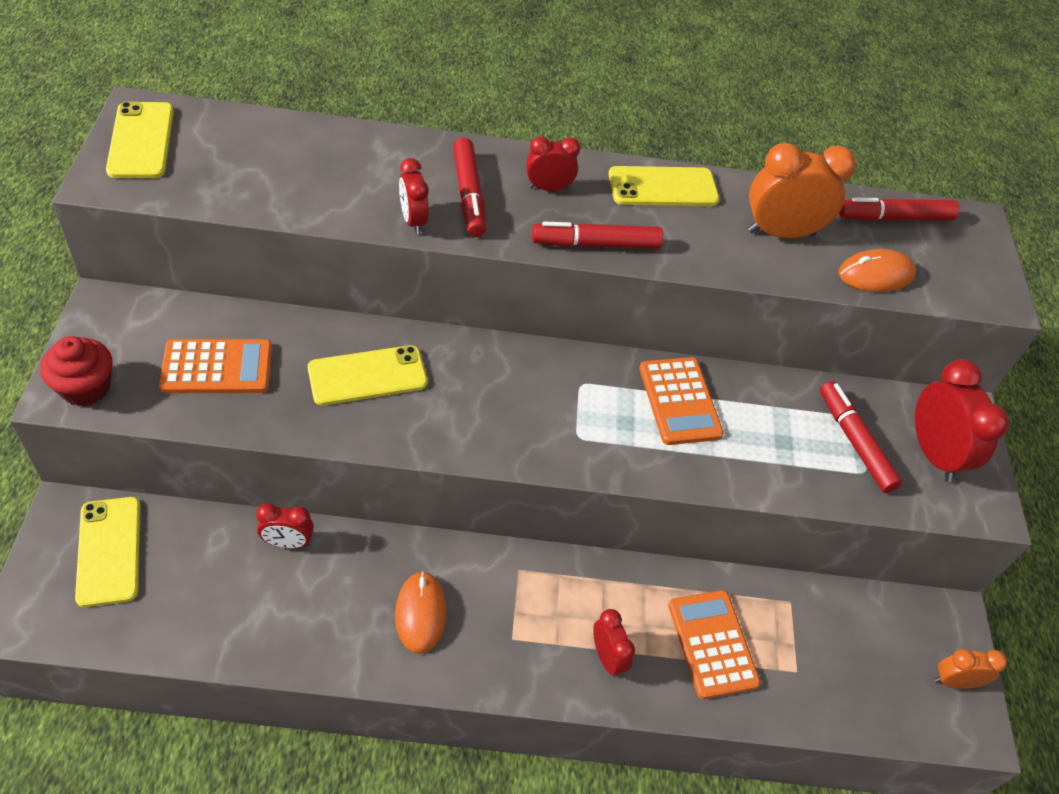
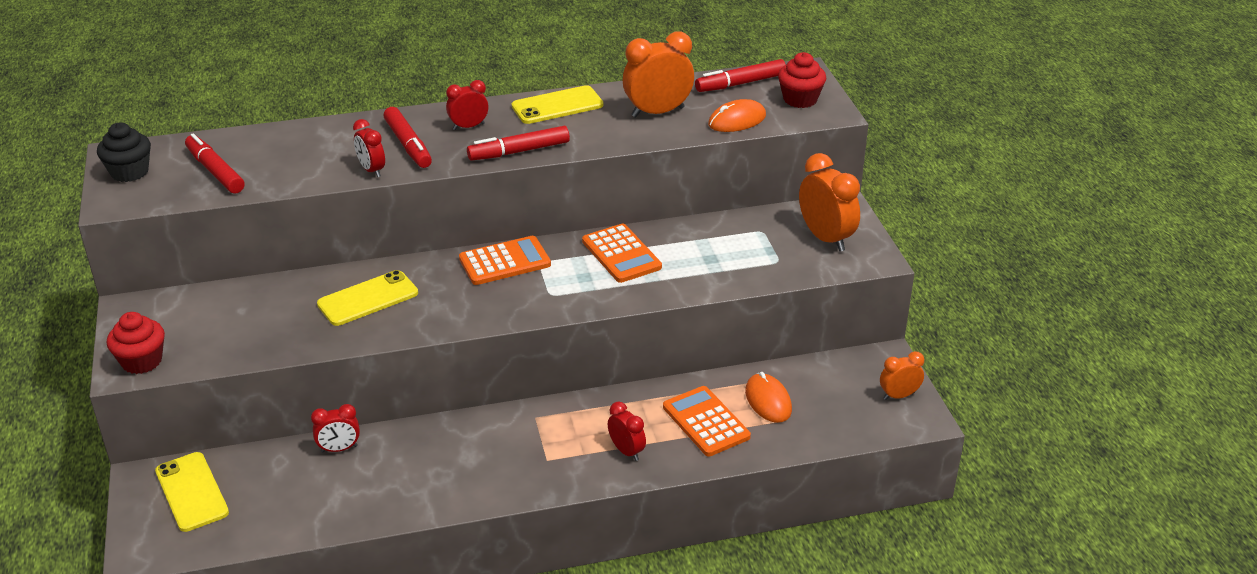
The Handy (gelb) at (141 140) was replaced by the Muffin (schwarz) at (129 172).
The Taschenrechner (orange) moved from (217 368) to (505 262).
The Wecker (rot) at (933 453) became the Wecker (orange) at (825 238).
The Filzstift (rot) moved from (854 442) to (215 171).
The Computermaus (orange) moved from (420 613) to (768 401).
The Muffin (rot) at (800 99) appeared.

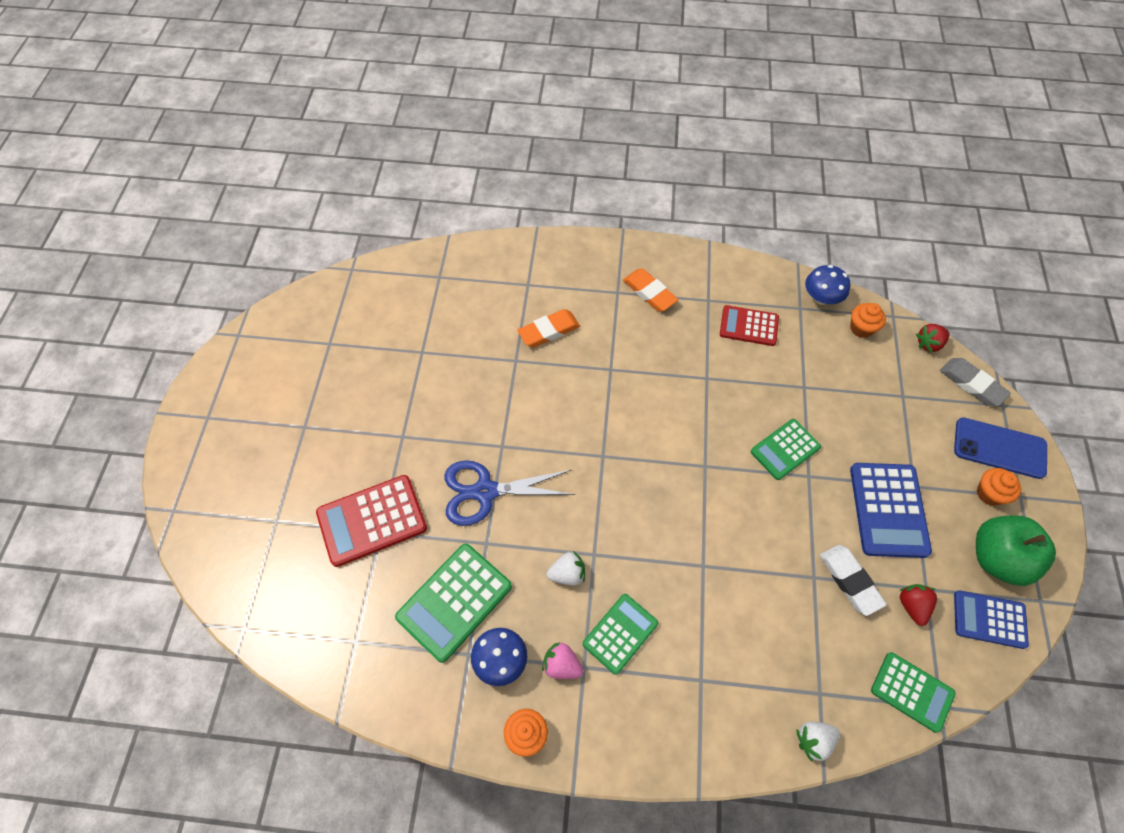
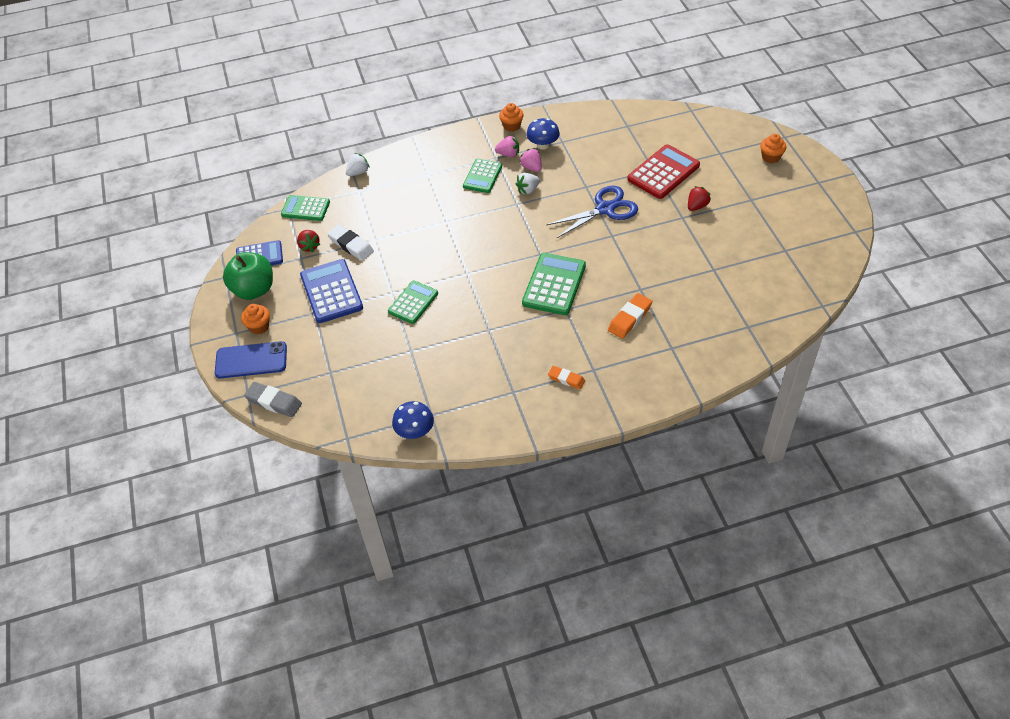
The Radiergummi (orange) at (649 293) changed to 0.65 times the size.
The Muffin (orange) moved from (861 328) to (770 157).
The Taschenrechner (rot) at (748 326) disappeared.
The Erdbeere (rot) moved from (928 344) to (697 206).
The Taschenrechner (grün) moved from (454 601) to (554 284).
The Erdbeere (rosa) at (531 167) appeared.

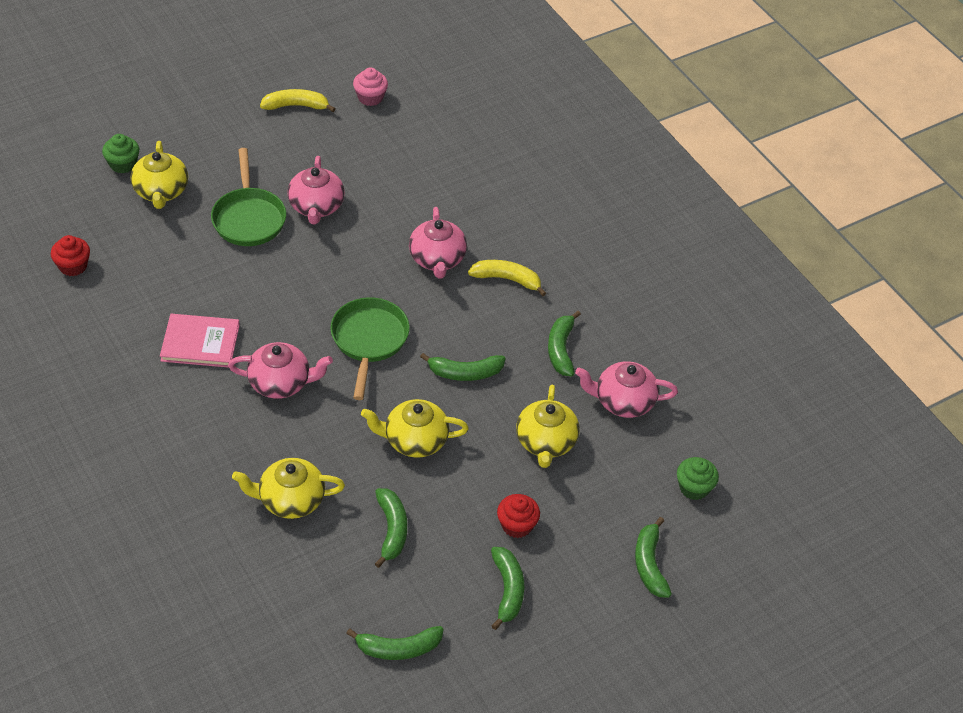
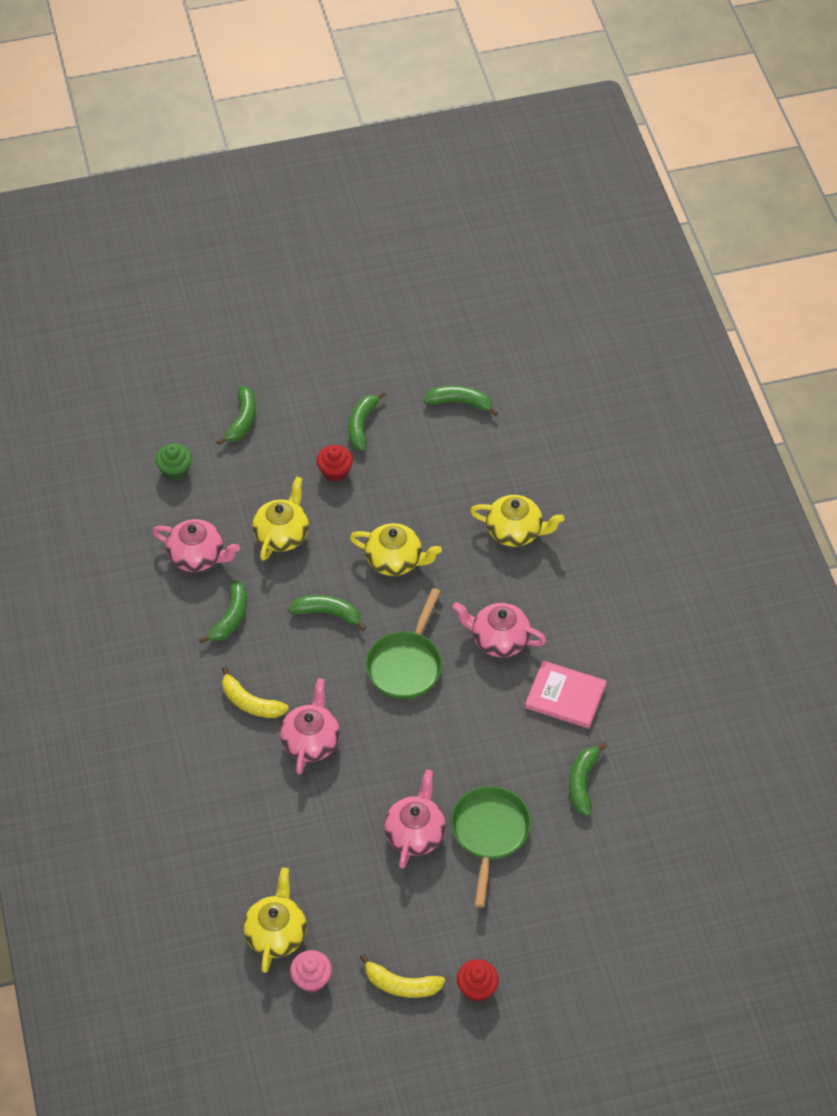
The Muffin (grün) at (123 164) disappeared.
The Teekanne (gelb) moved from (161 191) to (276 933).
The Muffin (rot) moved from (73 266) to (477 988).
The Banane (grün) moved from (392 530) to (582 782).

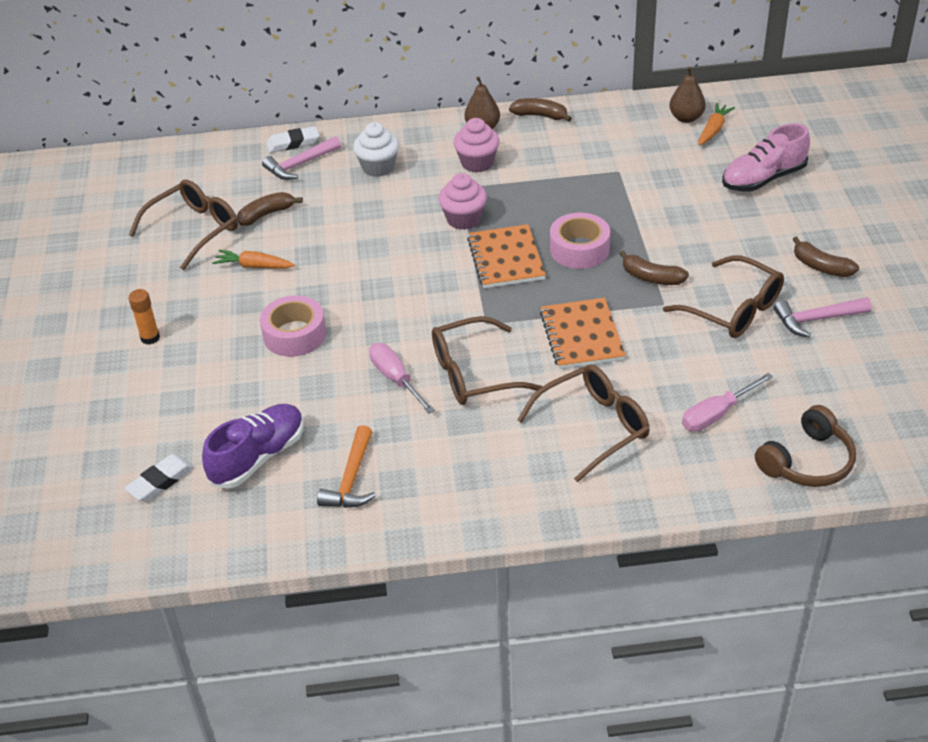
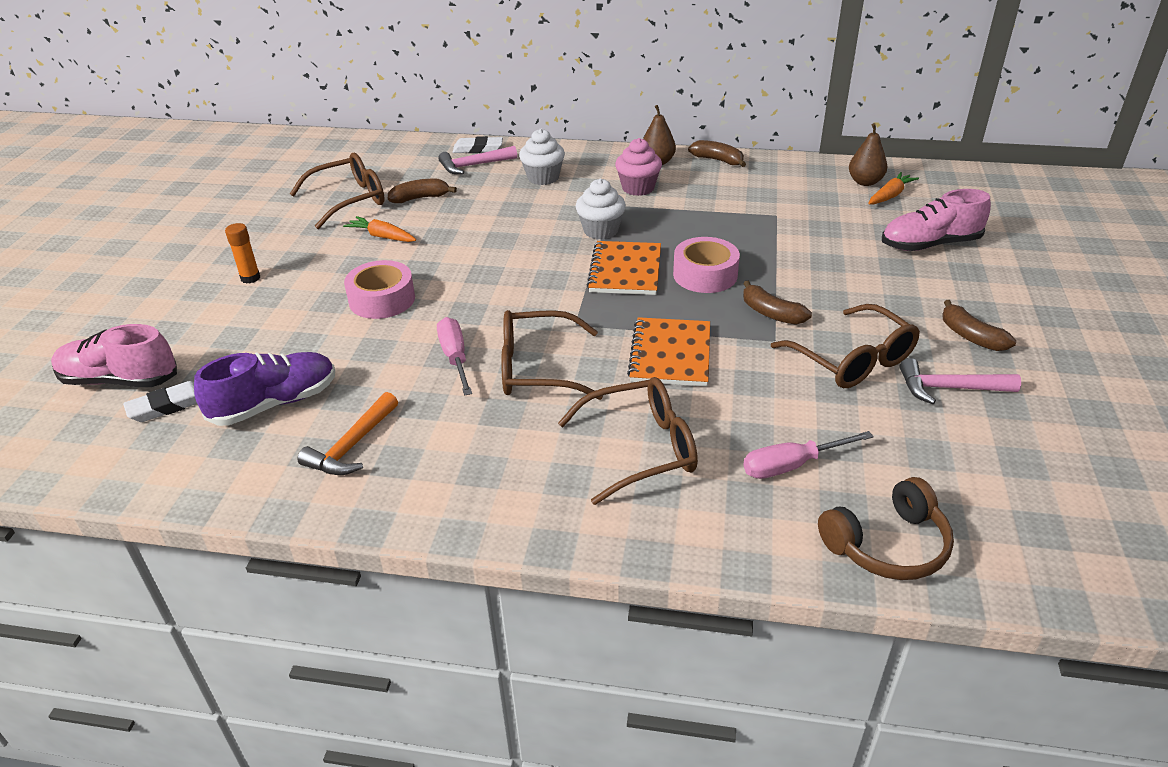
The Muffin (rosa) at (463 219) became the Muffin (weiß) at (600 231).
The Schuh (rosa) at (120 380) appeared.

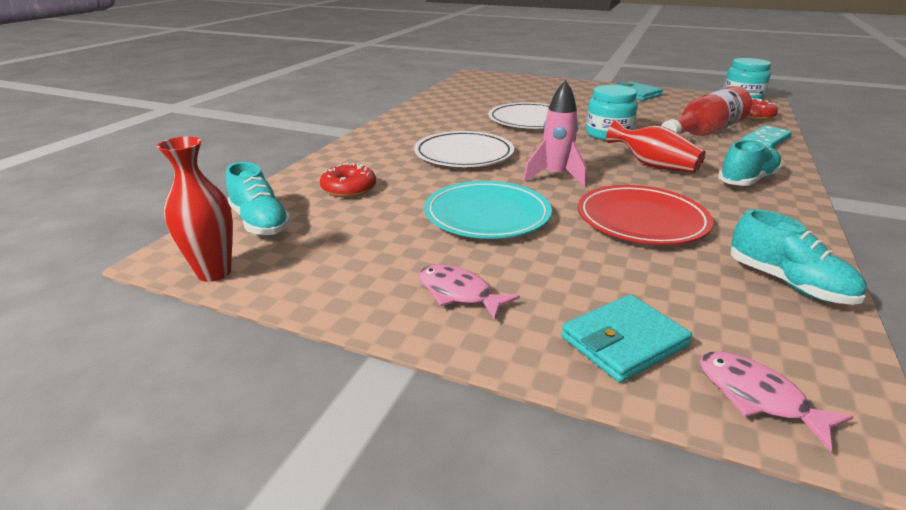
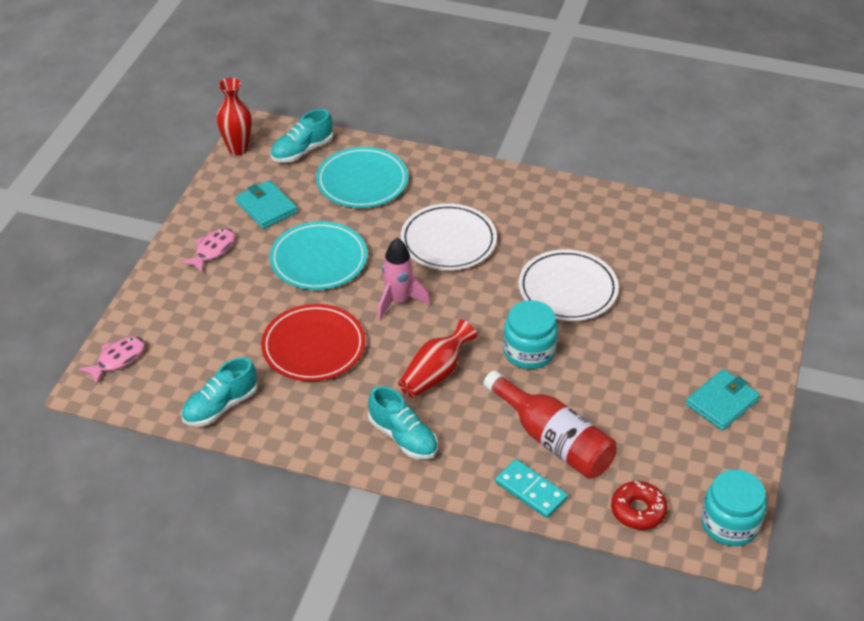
The Donut (rot) at (349 188) was replaced by the Teller (türkis) at (362 181).
The Geldbörse (türkis) moved from (624 341) to (266 207).

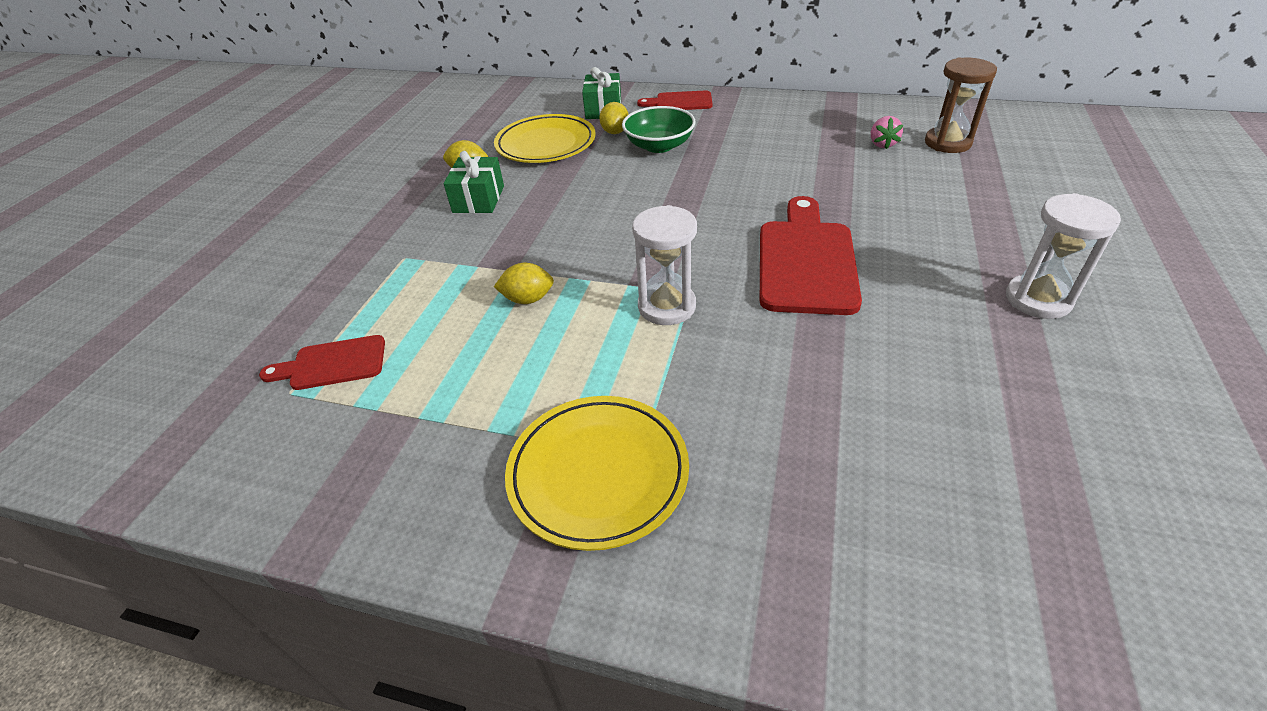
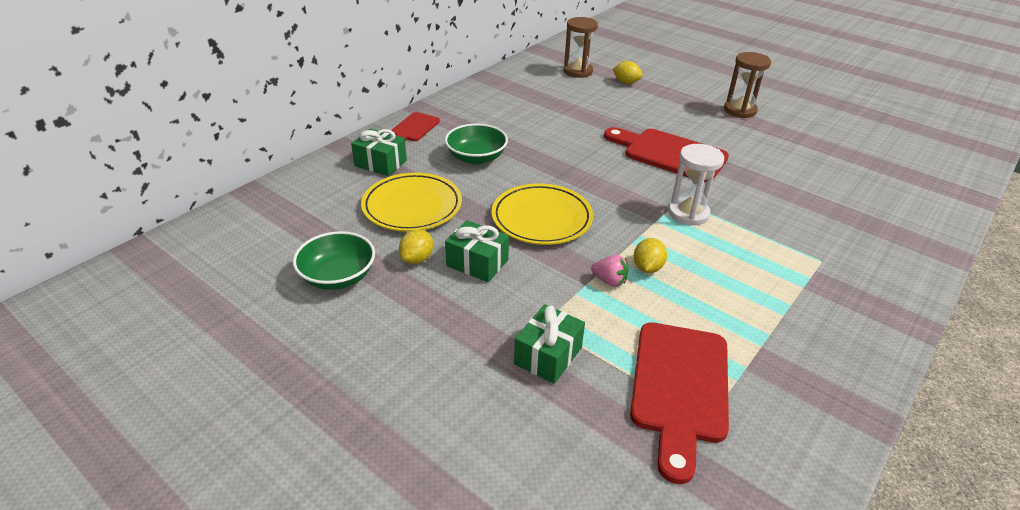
The Zitrone (gelb) moved from (615 132) to (626 82).
The Erdbeere (rosa) moved from (882 144) to (609 281).
The Sanduhr (weiß) at (1038 299) became the Sanduhr (braun) at (740 110).
The Schneidebrett (rot) at (332 364) changed to 1.78 times the size.
The Teller (gelb) moved from (598 473) to (541 218).
The Schüssel (grün) at (338 276) appeared.
The Geschenk (grün) at (548 355) appeared.

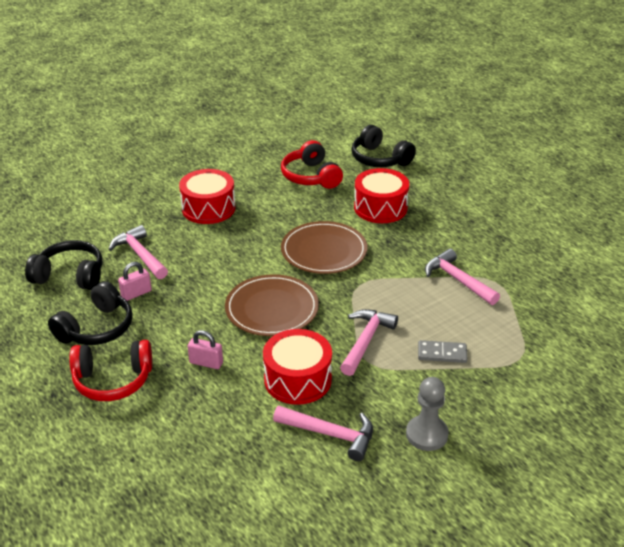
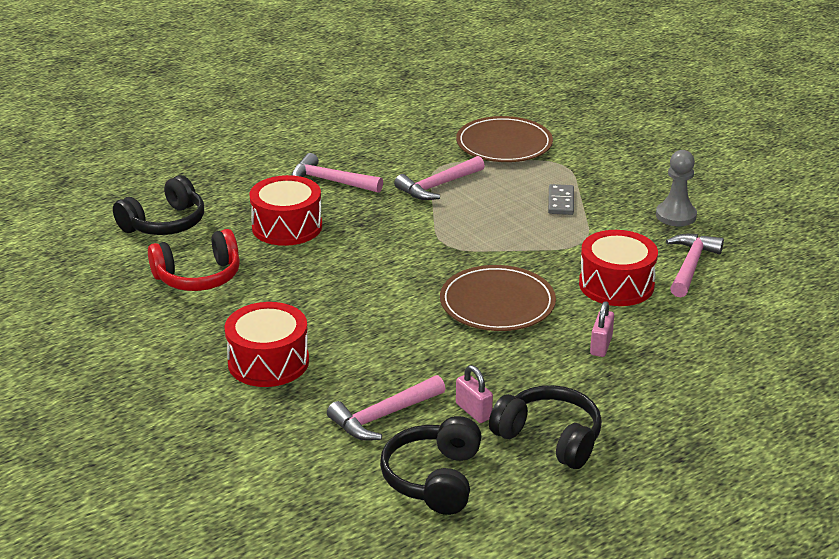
The Teller (braun) moved from (324 251) to (504 144).
The Hammer (rosa) moved from (366 341) to (330 181).
The Kopfhörer (rot) at (113 380) disappeared.

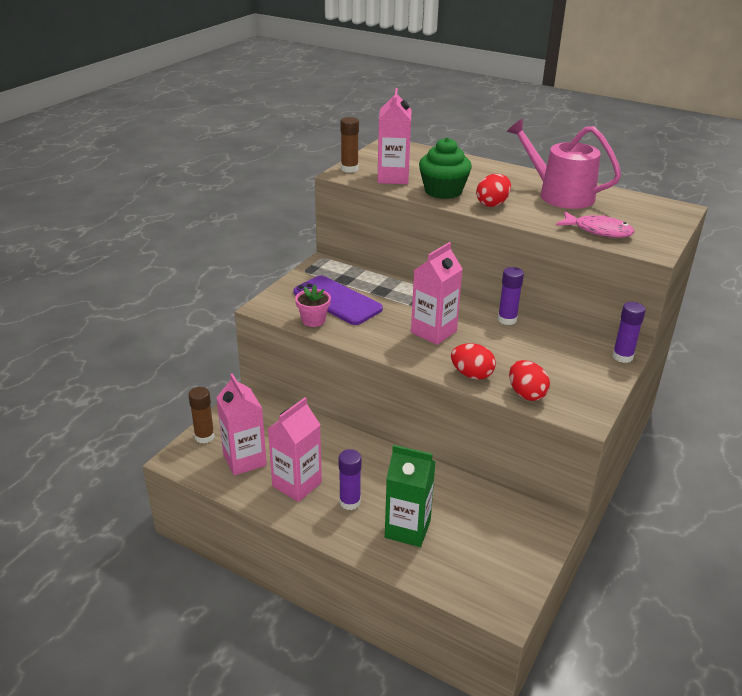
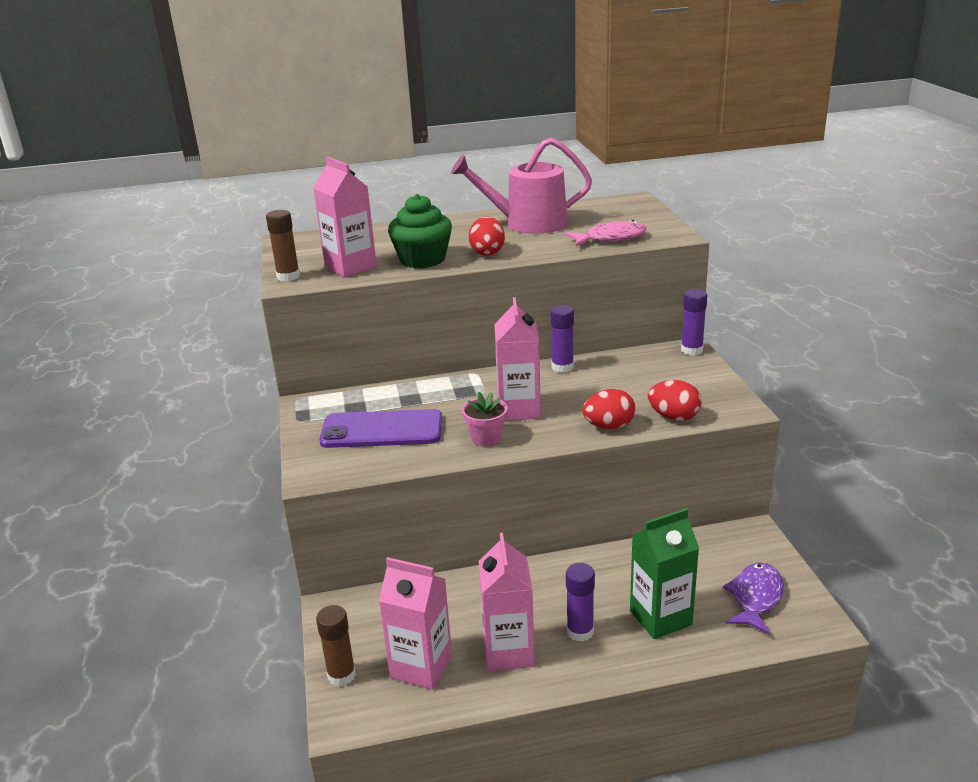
The Blumentopf (rosa) moved from (313 320) to (486 438).
The Fisch (lila) at (755 598) appeared.

